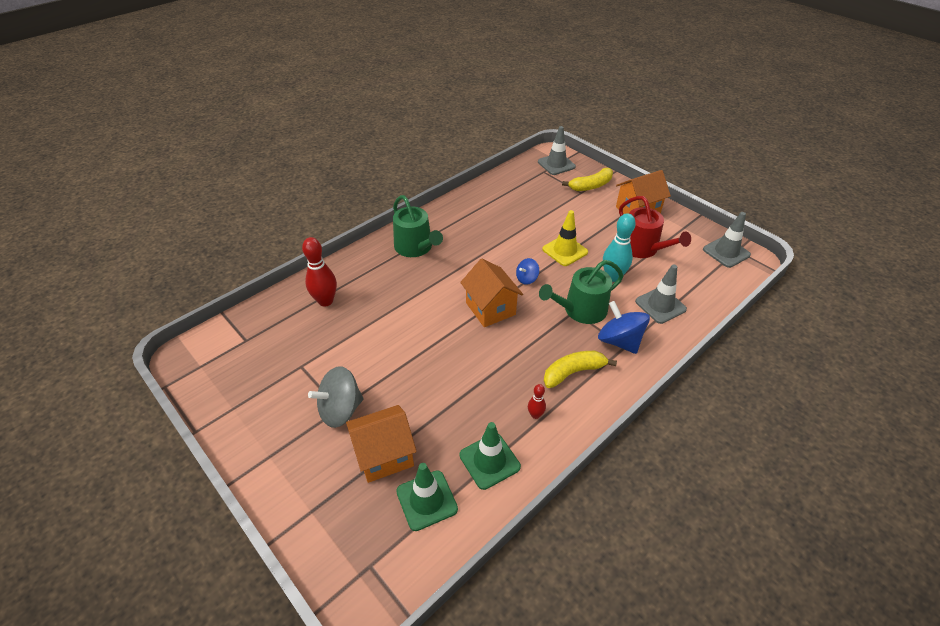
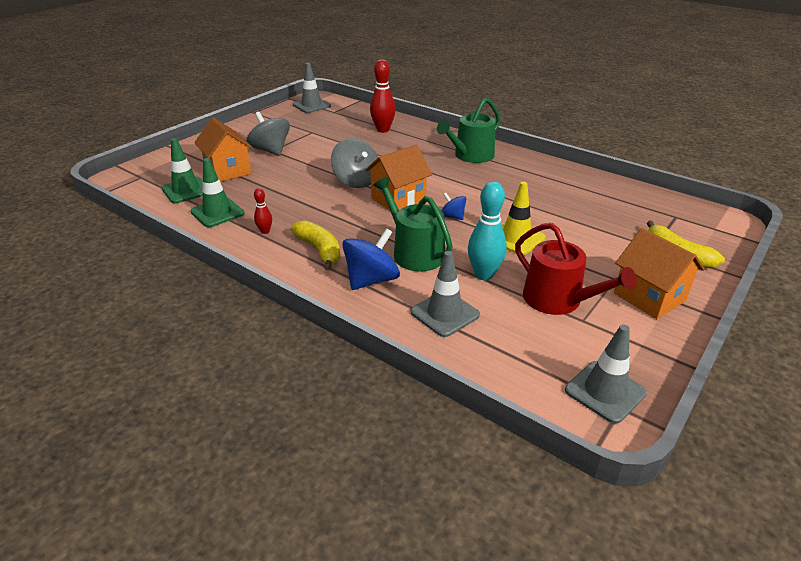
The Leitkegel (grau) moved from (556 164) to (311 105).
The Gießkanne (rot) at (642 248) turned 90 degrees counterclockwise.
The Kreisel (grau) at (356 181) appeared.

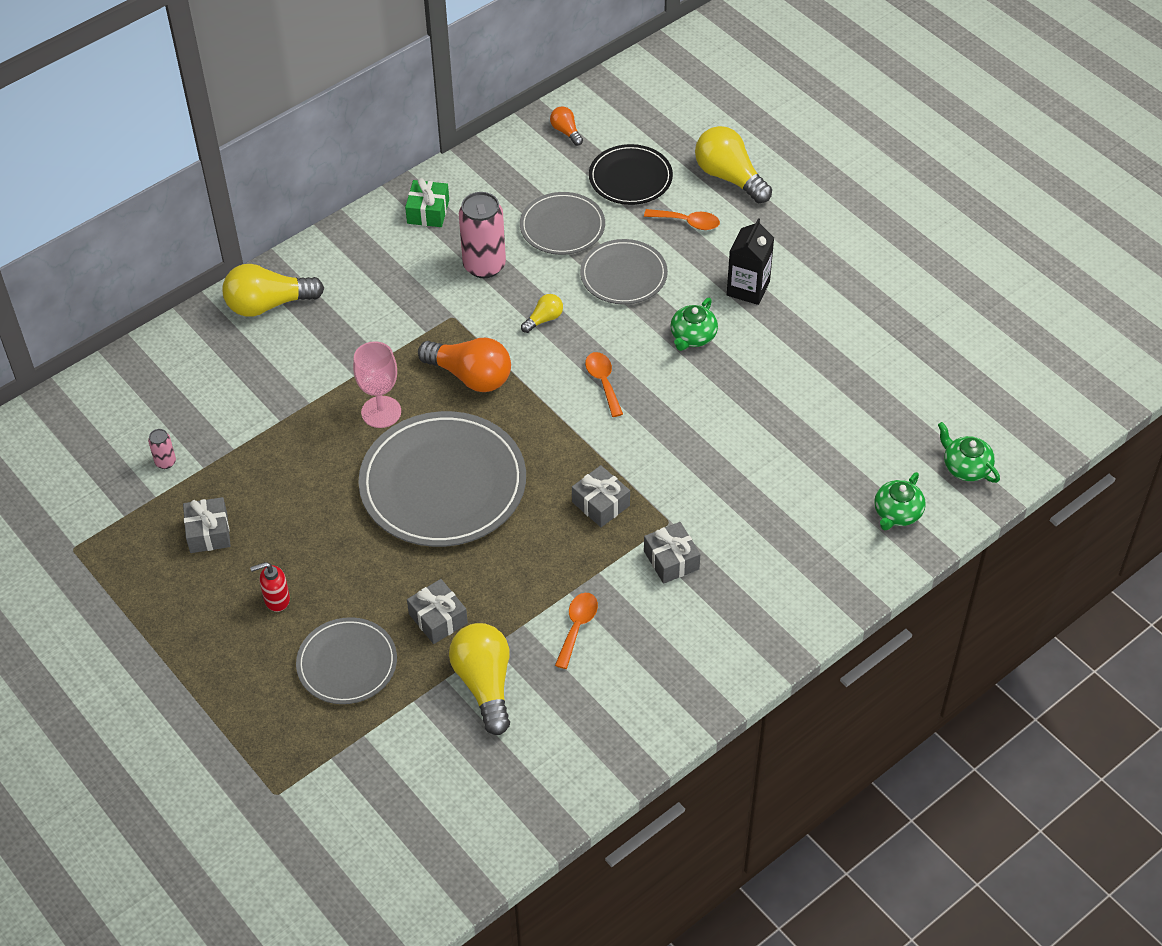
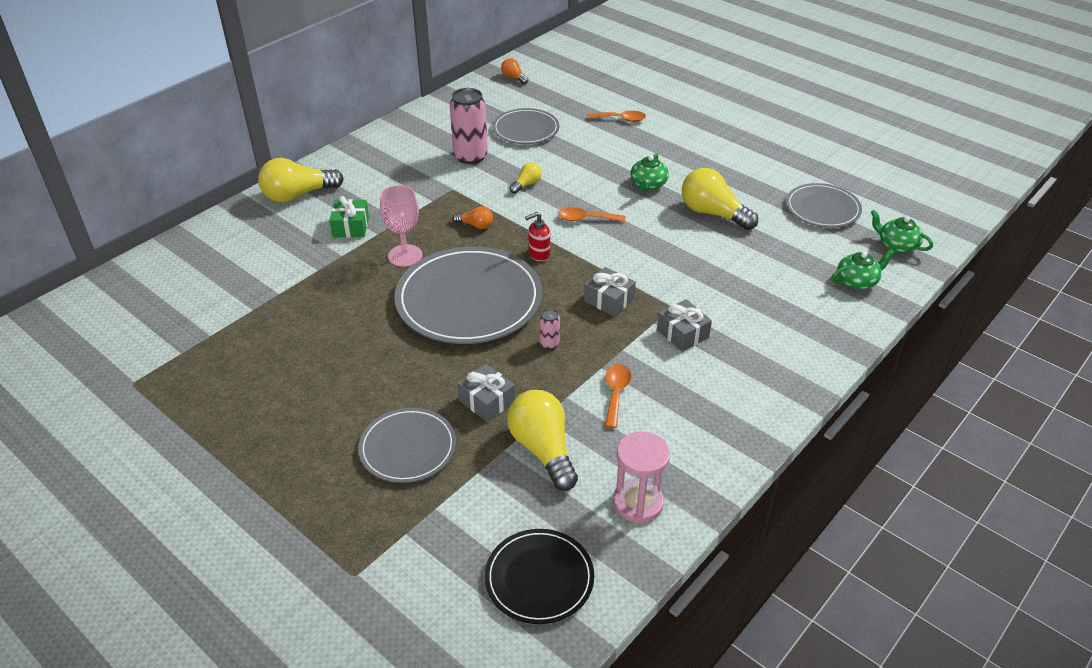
The Glühbirne (gelb) moved from (729 177) to (713 213).
The Teller (schwarz) moved from (630 178) to (539 578).
The Geschenk (grün) moved from (428 212) to (351 227).
The Getränkekarton (schwarz) at (748 288) disappeared.
The Teller (grau) moved from (623 275) to (822 208).
The Glühbirne (orange) at (470 376) changed to 0.50 times the size.
The Löffel (orange) at (603 382) turned 60 degrees counterclockwise.
The Dose (rosa) moved from (165 462) to (549 344).
The Teekanne (grün) at (897 513) turned 135 degrees counterclockwise.
The Geschenk (grau) at (208 532) disappeared.
The Seifenspender (rot) moved from (276 599) to (539 254).
The Sanduhr (rosa) at (638 503) appeared.

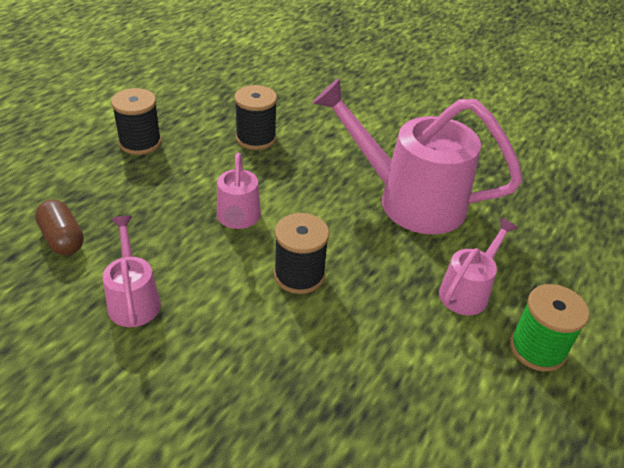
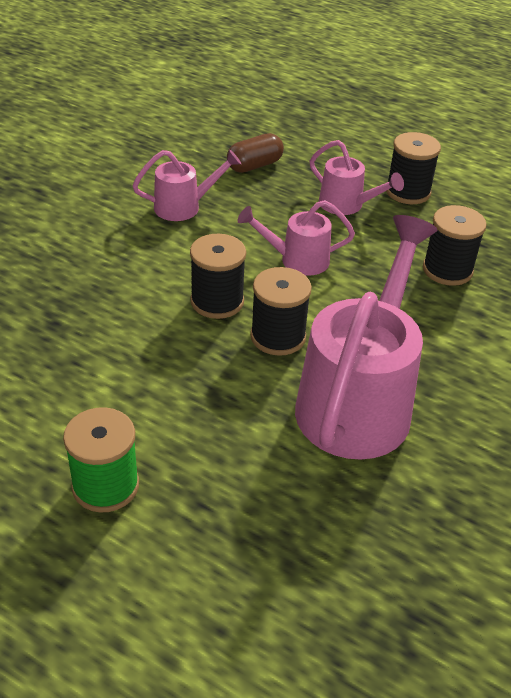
The Gießkanne (rosa) moved from (468 291) to (346 205).
The Garnrolle (schwarz) at (278 337) appeared.

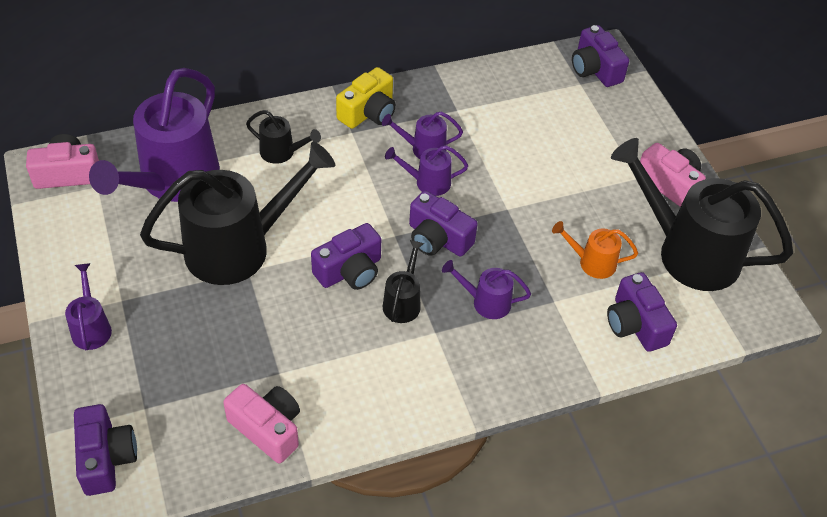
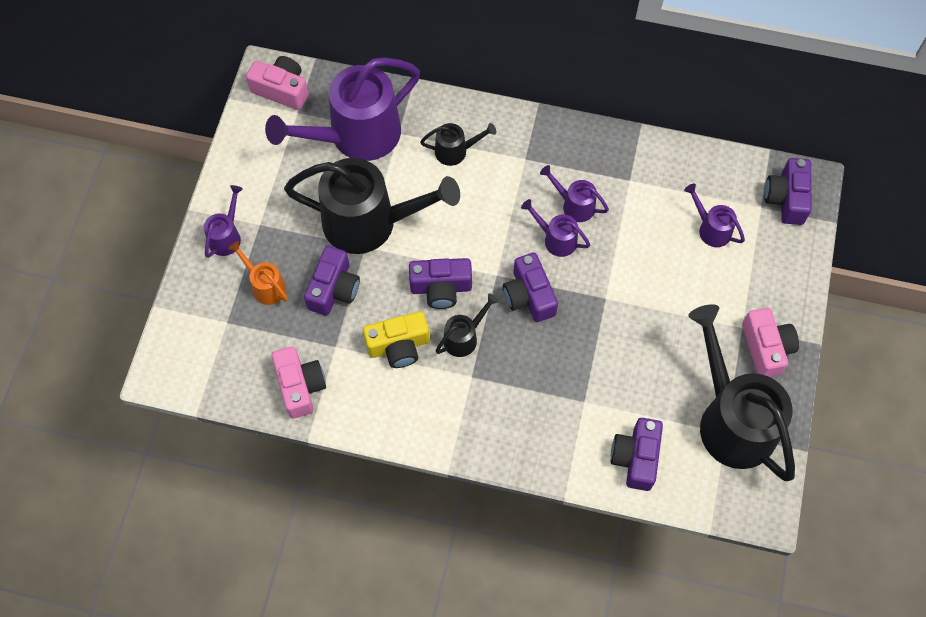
The Kamera (gelb) moved from (368 112) to (398 346).
The Gießkanne (schwarz) at (282 152) turned 60 degrees counterclockwise.
The Gießkanne (orange) moved from (591 262) to (265 285).
The Gießkanne (lila) moved from (485 302) to (710 228).
The Kamera (lila) moved from (106 458) to (334 289).

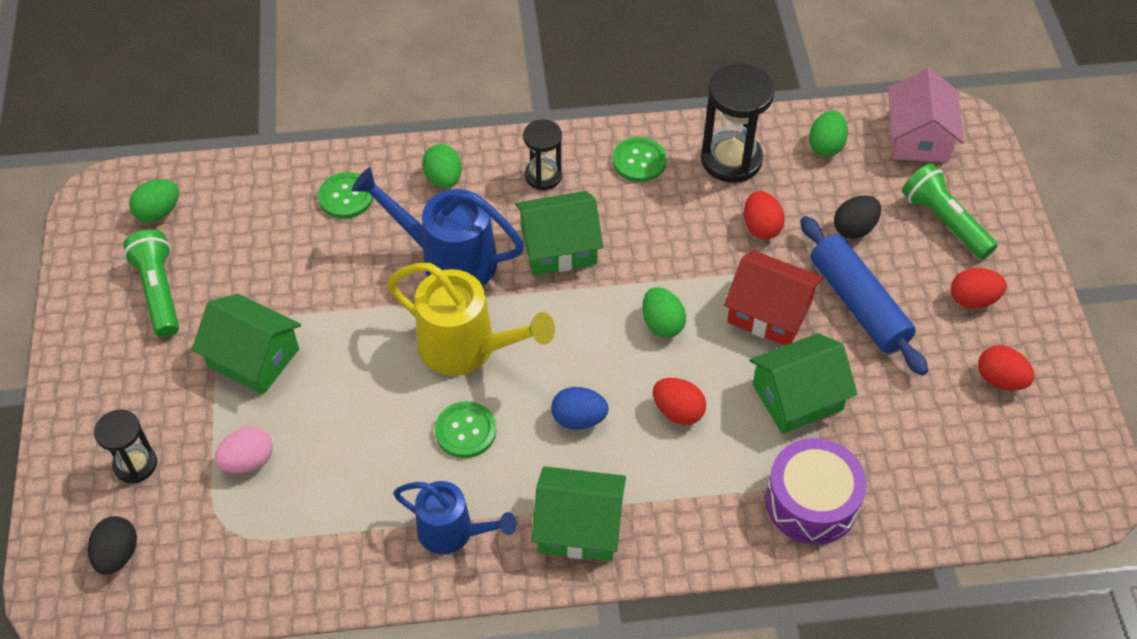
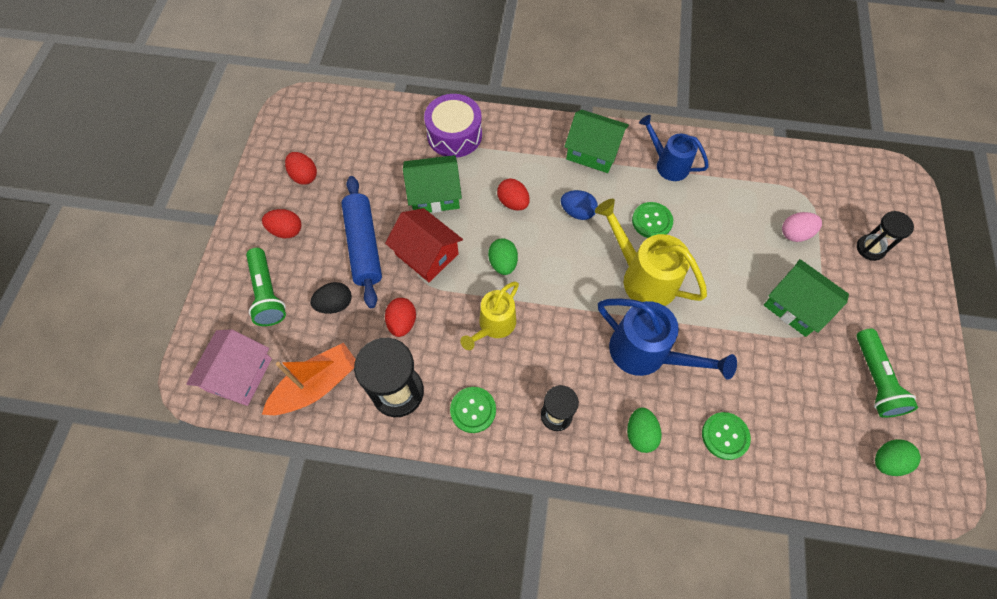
The Ei (grün) at (826 146) was replaced by the Boot (orange) at (316 385).
The Haus (grün) at (559 247) disappeared.
The Ei (schwarz) at (117 554) disappeared.
The Gießkanne (gelb) at (493 326) appeared.

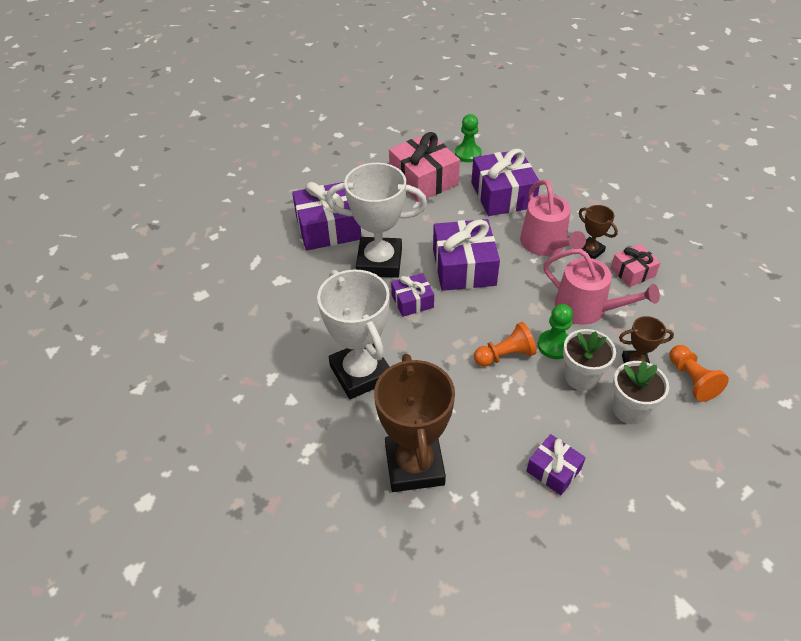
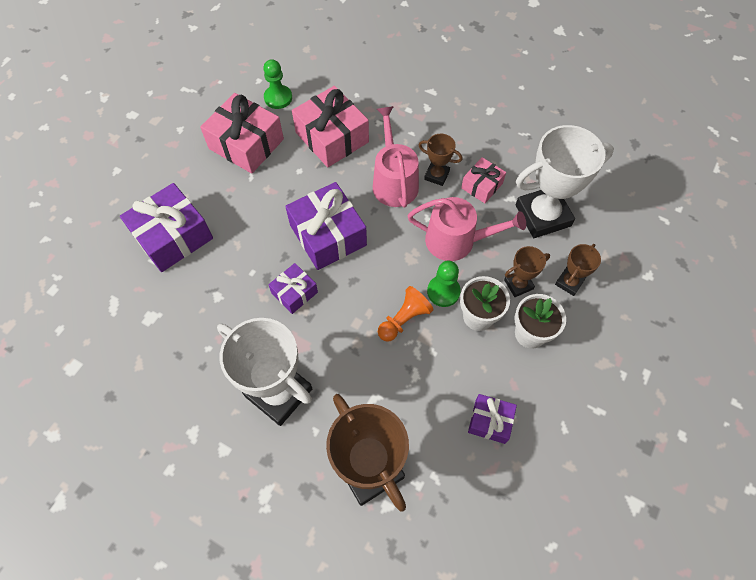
The Geschenk (lila) at (502 195) became the Geschenk (rosa) at (332 137).
The Pokal (weiß) moved from (379 262) to (542 215).
The Gießkanne (rosa) at (546 244) turned 150 degrees counterclockwise.
The Bauer (orange) at (691 380) was replaced by the Pokal (braun) at (569 282).

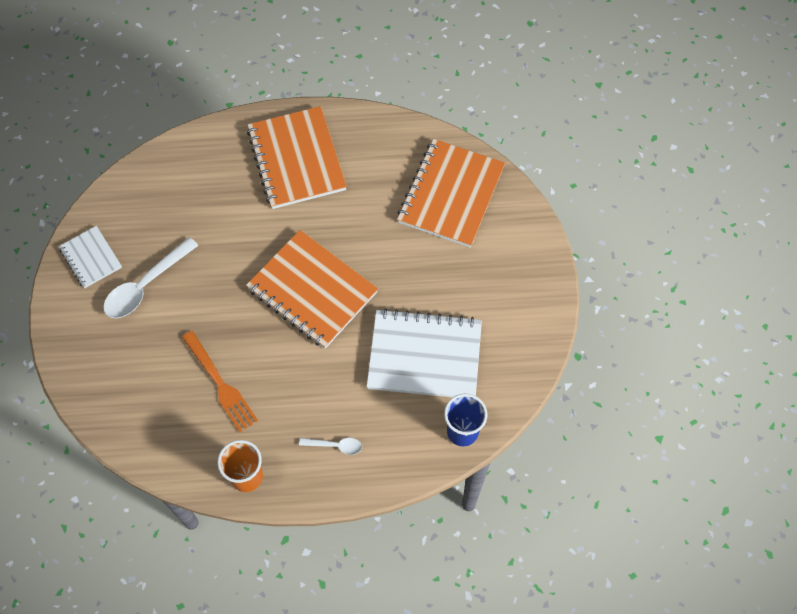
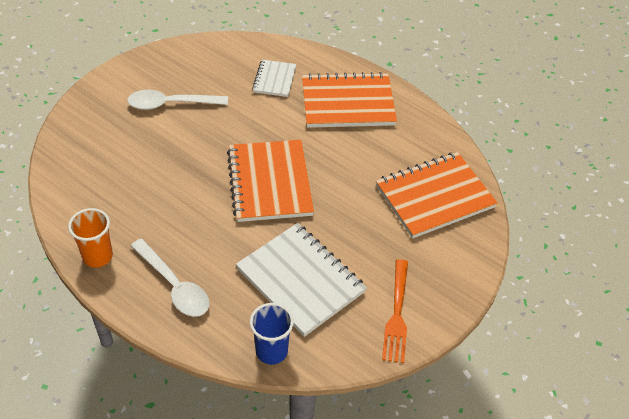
The Notizbuch (orange) at (296 159) turned 60 degrees clockwise.
The Notizbuch (weiß) moved from (91 258) to (274 79).
The Gabel (orange) moved from (220 384) to (397 314).
The Löffel (weiß) at (335 446) changed to 1.94 times the size.

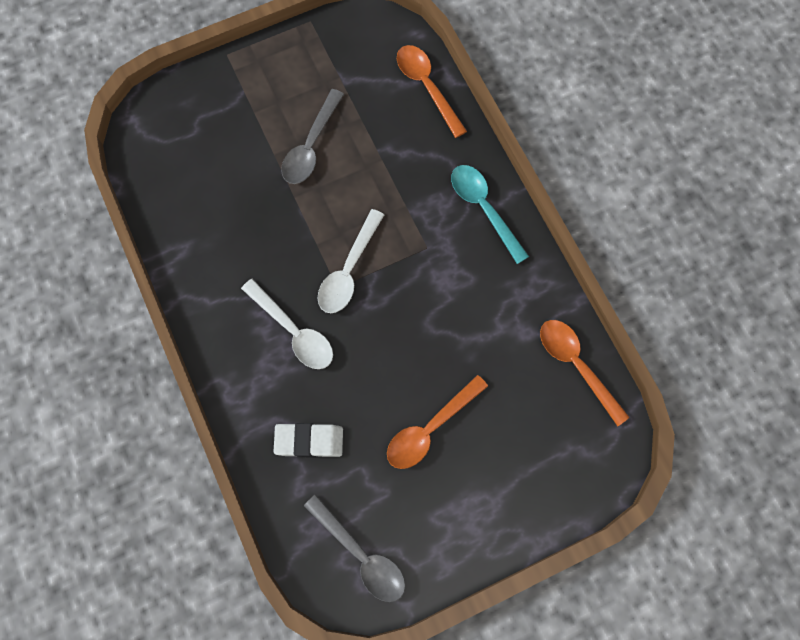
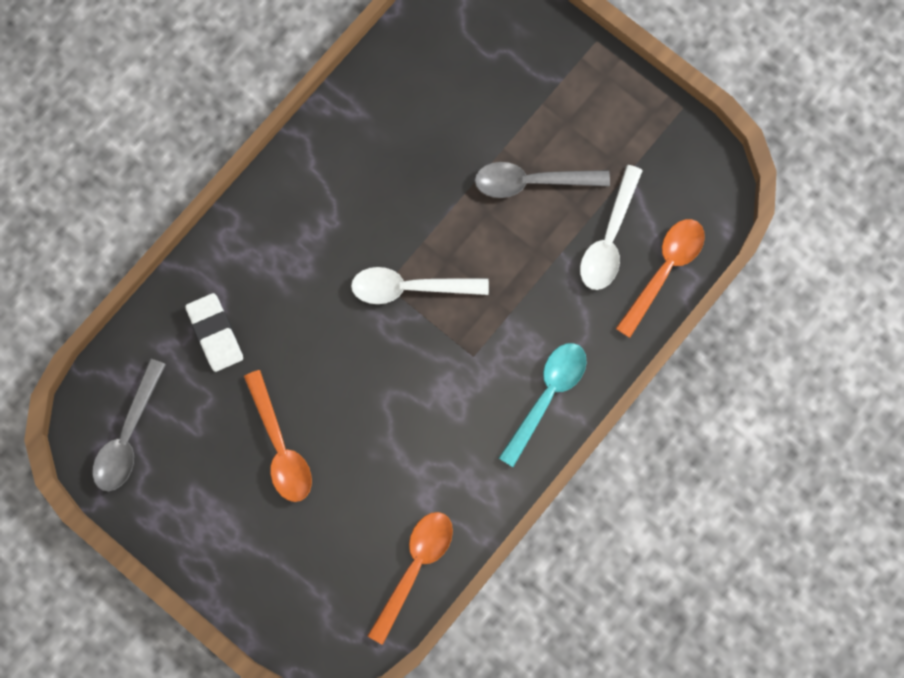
The Löffel (weiß) moved from (294 331) to (609 238).
The Löffel (orange) at (430 428) turned 135 degrees counterclockwise.

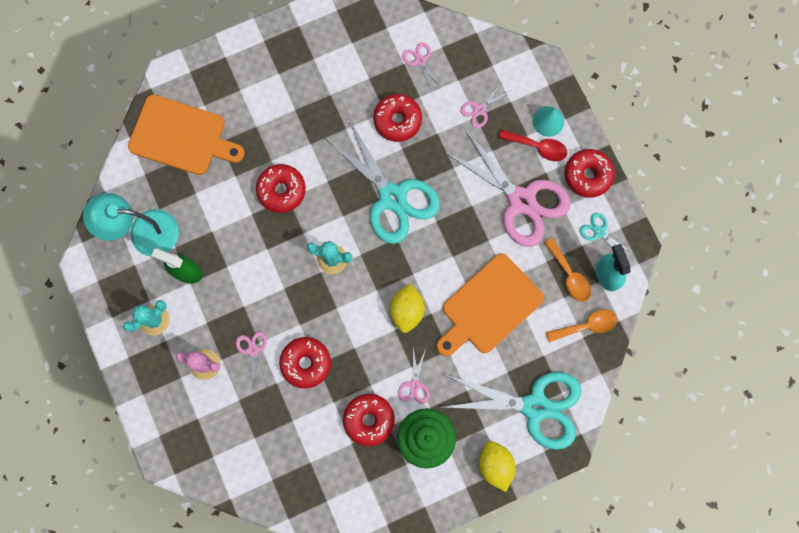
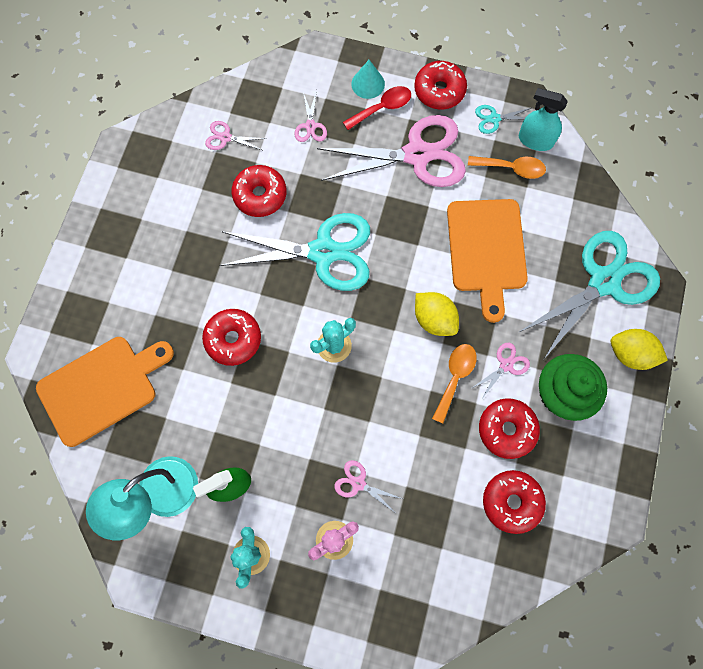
The Löffel (orange) moved from (586 326) to (455 377).
The Donut (rot) moved from (306 363) to (511 502).
The Schere (rosa) at (414 385) turned 90 degrees counterclockwise.

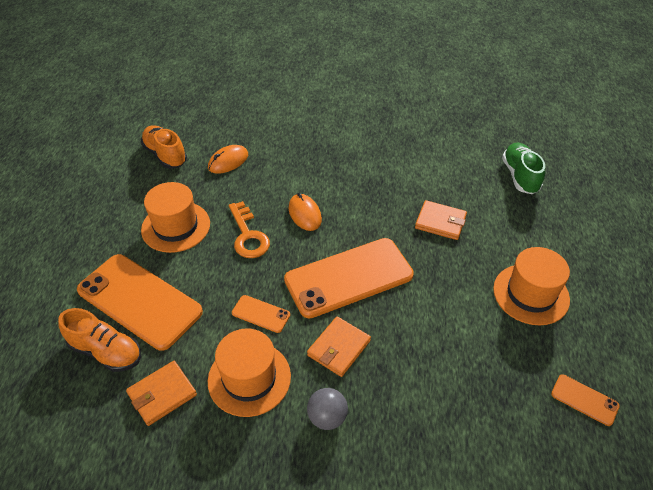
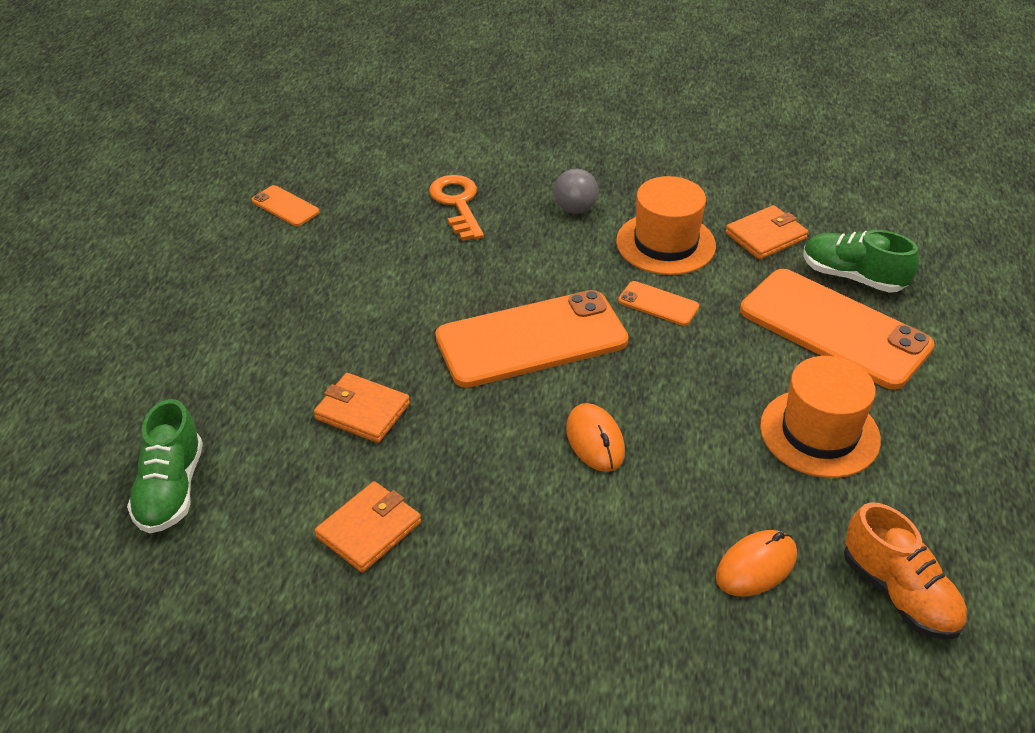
The Schlüssel (orange) moved from (248 235) to (457 204).
The Hut (orange) at (531 294) disappeared.
The Schuh (orange) at (106 351) became the Schuh (grün) at (852 277).
The Geldbörse (orange) moved from (339 348) to (369 530).

